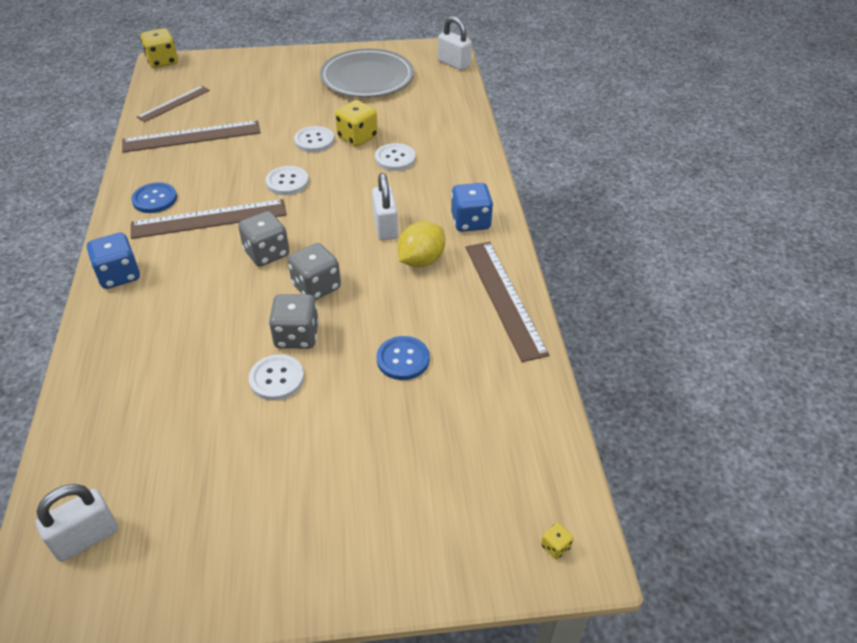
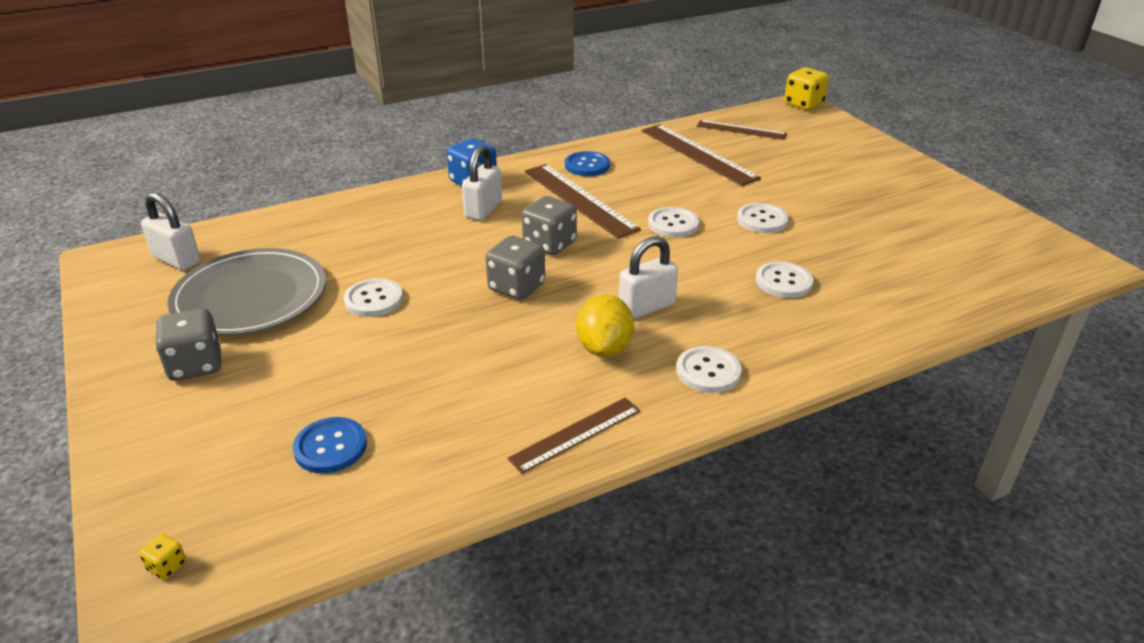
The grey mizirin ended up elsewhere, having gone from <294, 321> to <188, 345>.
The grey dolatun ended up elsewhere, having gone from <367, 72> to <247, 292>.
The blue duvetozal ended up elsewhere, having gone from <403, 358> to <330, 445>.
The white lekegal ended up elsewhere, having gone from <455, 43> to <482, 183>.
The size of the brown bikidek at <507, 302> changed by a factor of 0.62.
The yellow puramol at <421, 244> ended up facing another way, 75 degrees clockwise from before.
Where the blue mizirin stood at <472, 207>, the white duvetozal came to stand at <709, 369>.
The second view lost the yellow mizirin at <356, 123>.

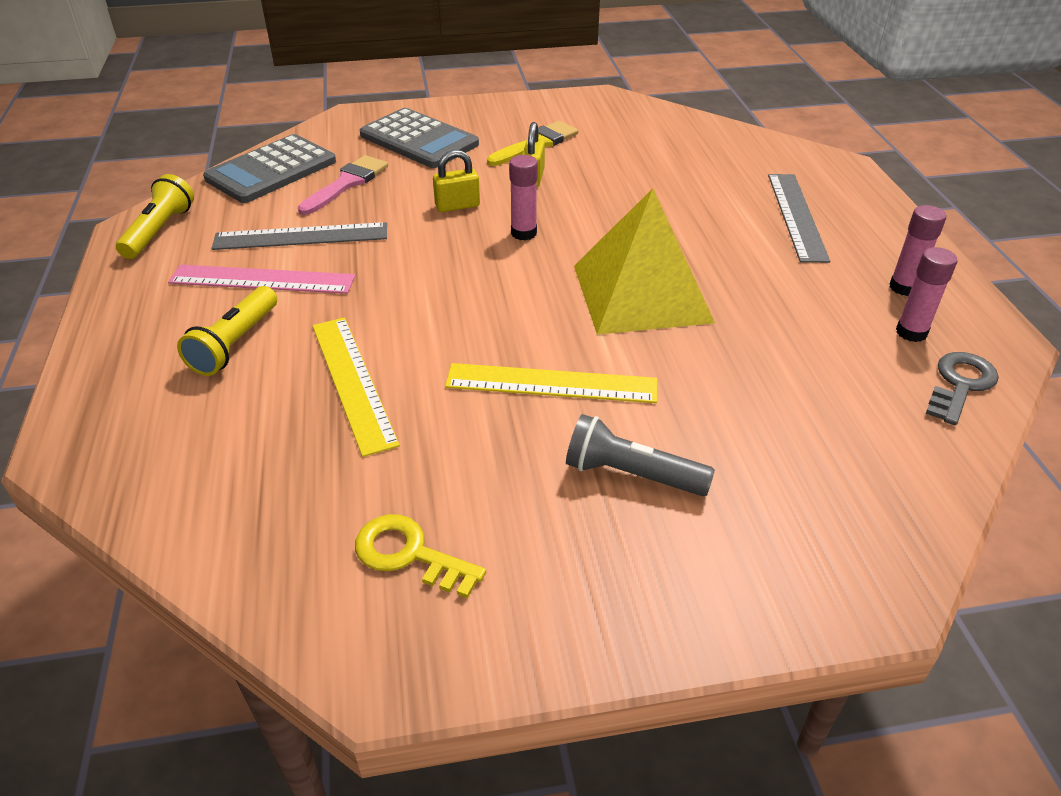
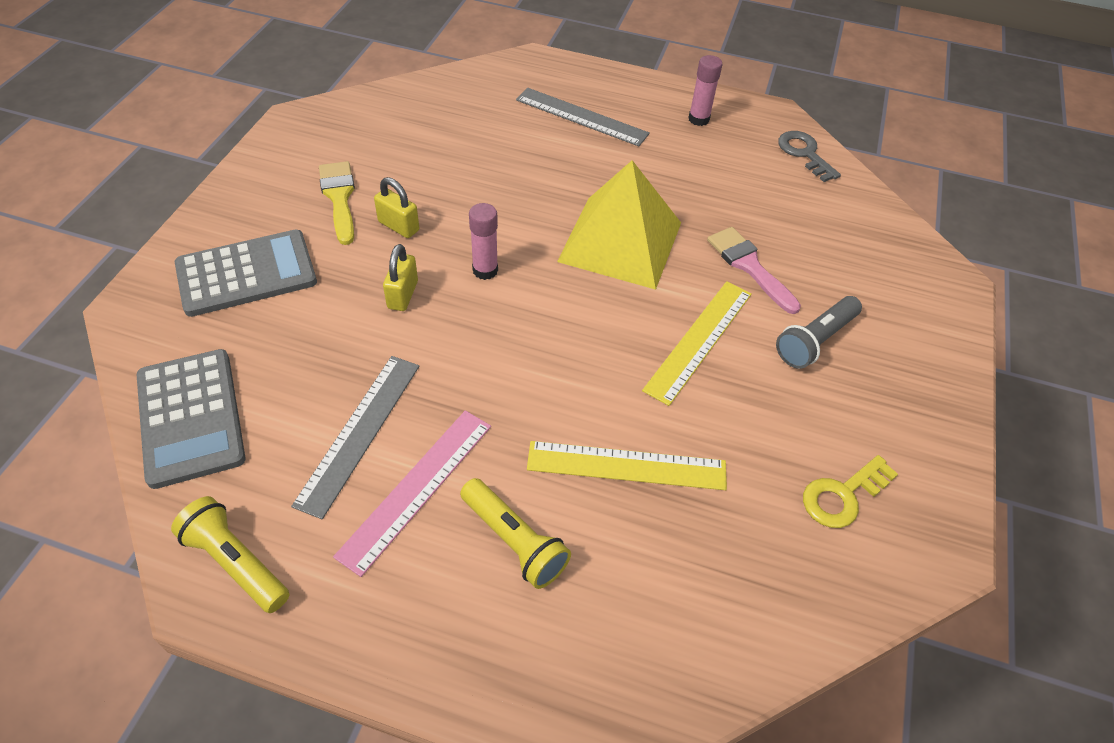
The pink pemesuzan ended up elsewhere, having gone from <343, 185> to <754, 270>.
The second view lost the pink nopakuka at <926, 294>.

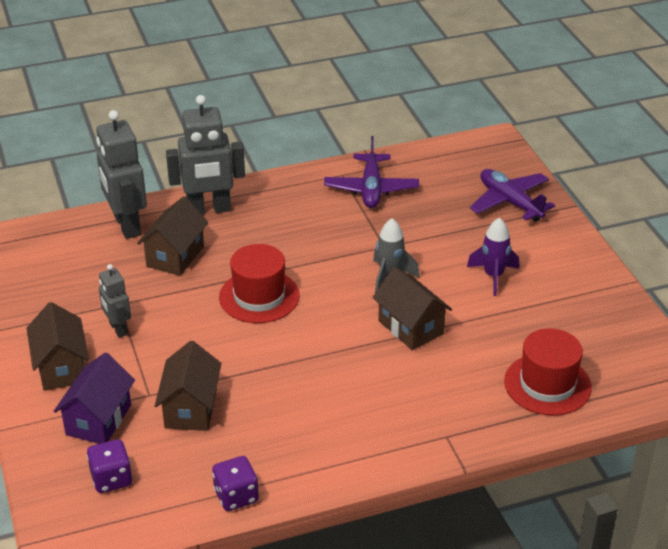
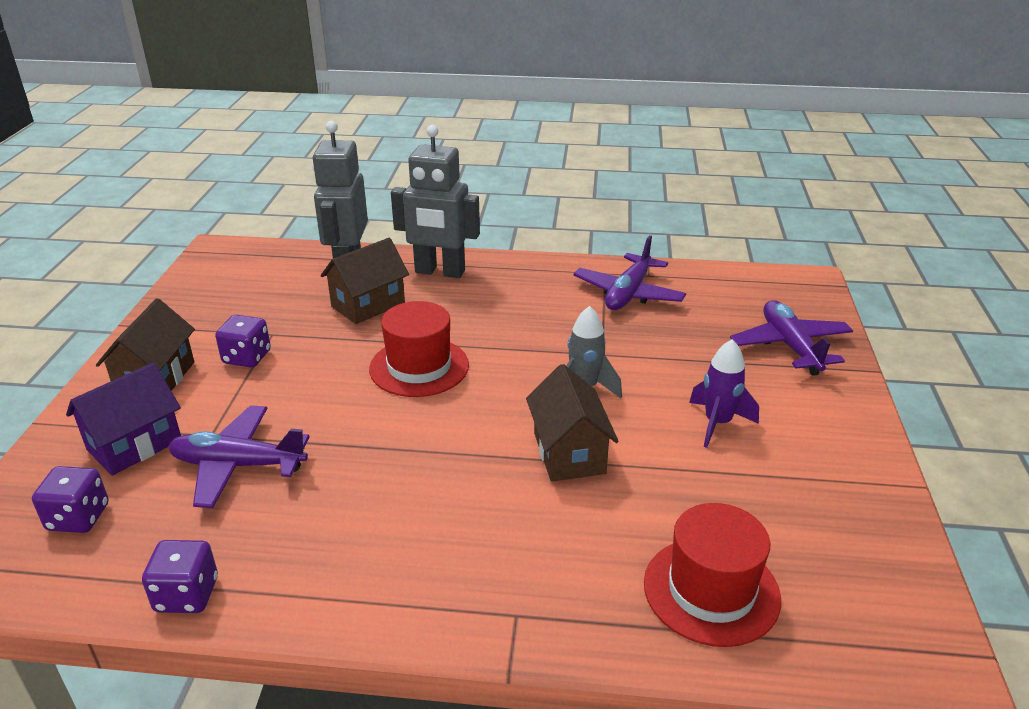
Where the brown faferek stood at <188, 386>, the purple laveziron came to stand at <239, 456>.
Where the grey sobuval stood at <115, 301>, the purple mizirin came to stand at <243, 341>.

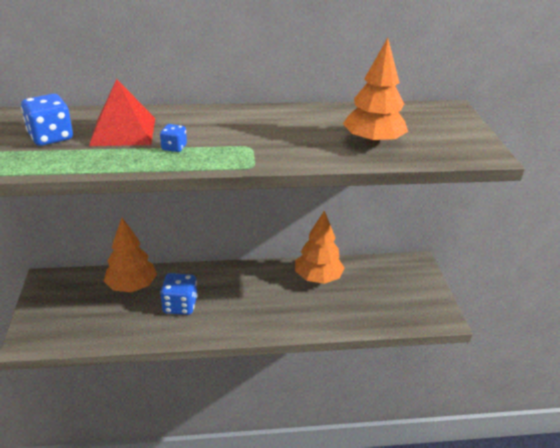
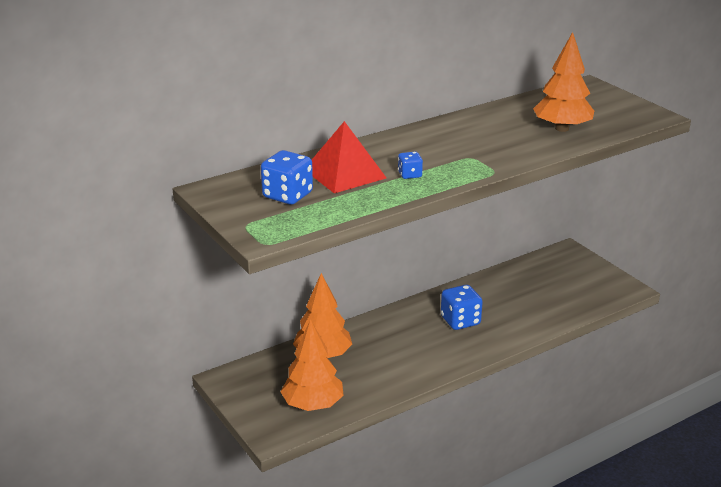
The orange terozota ended up elsewhere, having gone from <319, 247> to <312, 365>.
The blue mizirin ended up elsewhere, having gone from <179, 294> to <462, 307>.

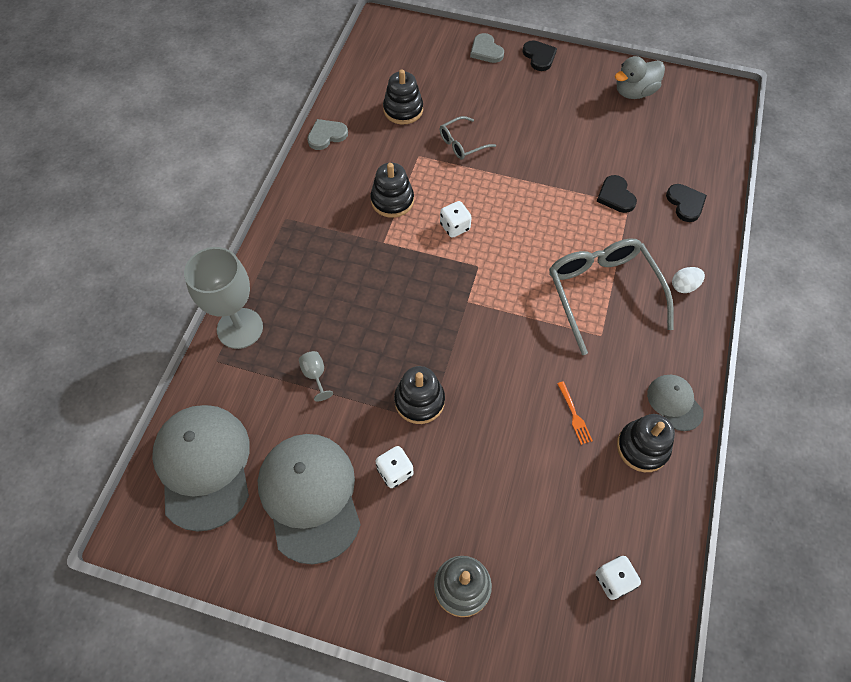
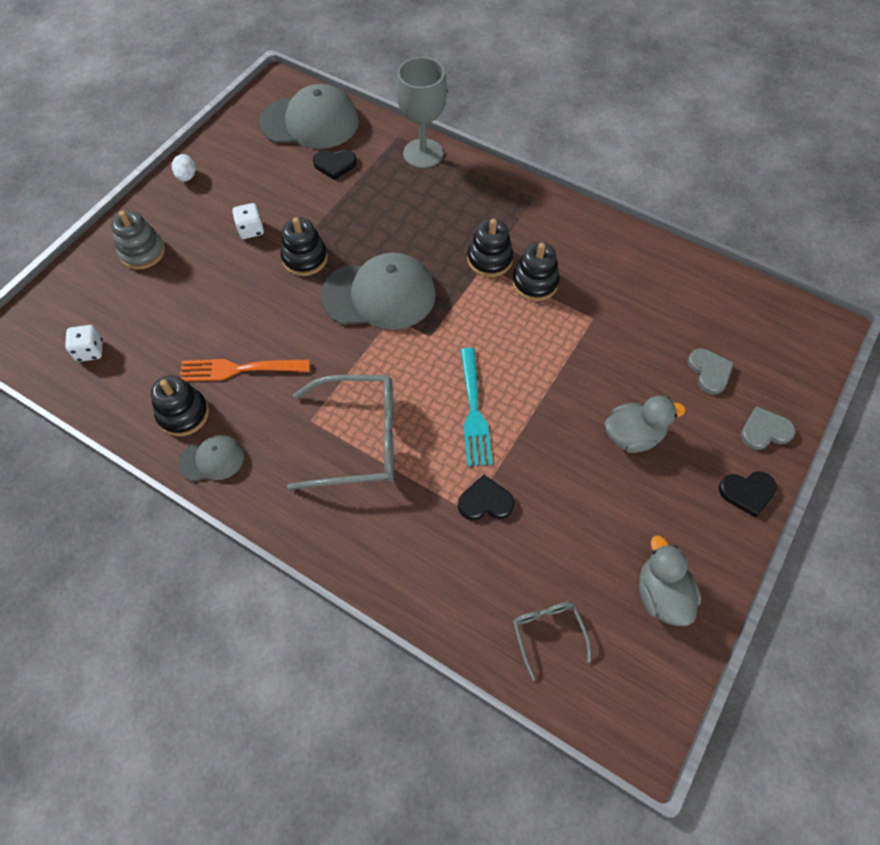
The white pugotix ended up elsewhere, having gone from <688, 280> to <184, 168>.
The size of the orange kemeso at <575, 413> changed by a factor of 1.95.
The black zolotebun ended up elsewhere, having gone from <686, 203> to <335, 165>.
The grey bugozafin ended up elsewhere, having gone from <309, 499> to <378, 291>.
The second view gained the turquoise kemeso at <476, 407>.
The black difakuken ended up elsewhere, having gone from <403, 97> to <490, 248>.
The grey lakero ended up elsewhere, having gone from <468, 138> to <552, 641>.
The second view gained the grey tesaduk at <645, 424>.
The grey zolotebun ended up elsewhere, having gone from <327, 134> to <710, 371>.
The second view lost the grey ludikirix at <316, 376>.
The second view lost the white mizirin at <456, 219>.

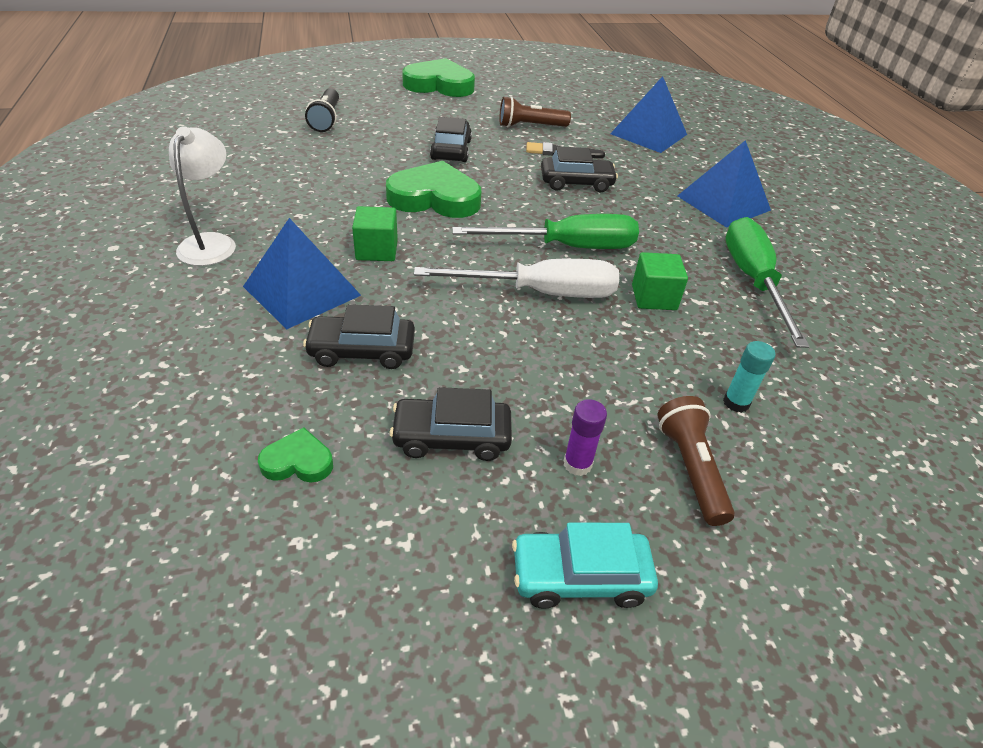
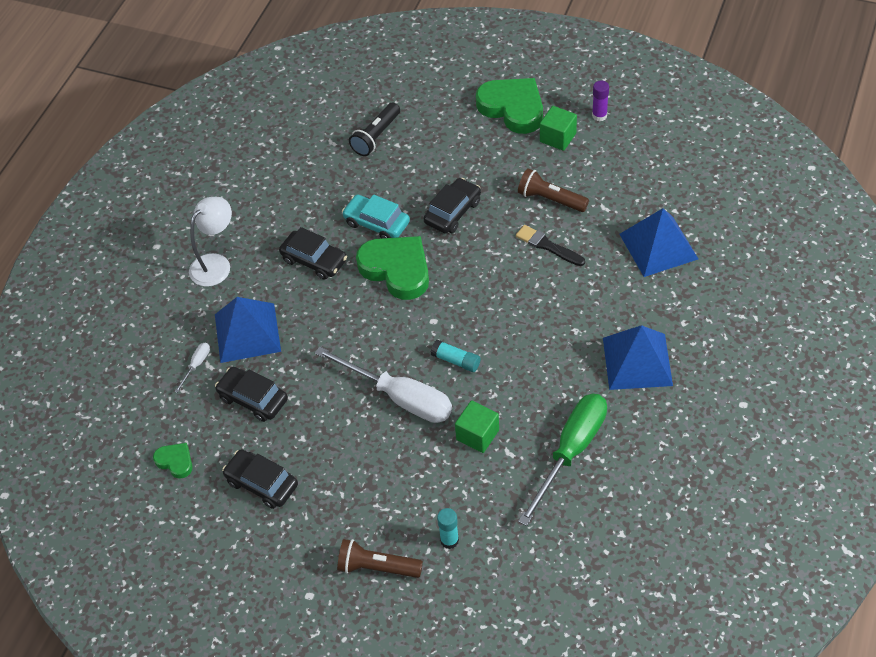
The second view gained the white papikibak at <192, 368>.
The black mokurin ended up elsewhere, having gone from <579, 169> to <313, 253>.
The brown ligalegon at <696, 461> ended up facing another way, 105 degrees counterclockwise from before.
The turquoise mokurin ended up elsewhere, having gone from <585, 566> to <376, 216>.
Where the green papikibak stood at <545, 231>, the turquoise nopakuka came to stand at <455, 356>.
The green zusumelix ended up elsewhere, having gone from <375, 233> to <558, 128>.
The purple nopakuka ended up elsewhere, having gone from <585, 437> to <600, 100>.

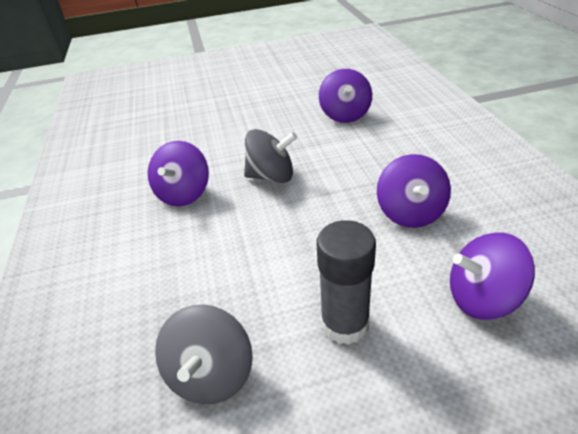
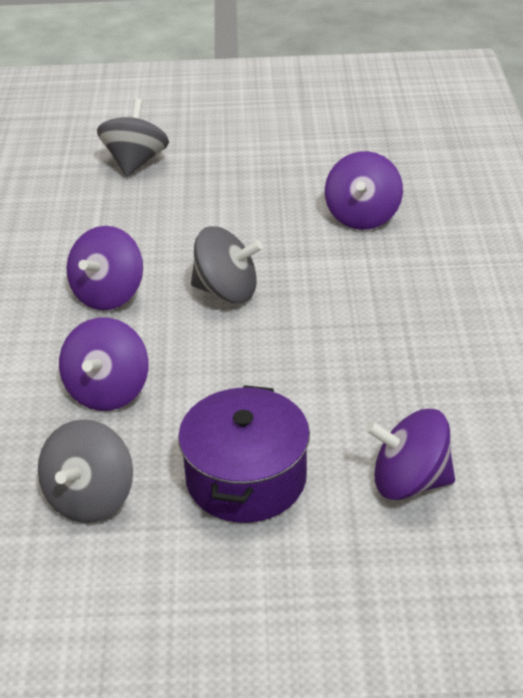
The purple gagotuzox ended up elsewhere, having gone from <414, 191> to <103, 364>.
The second view gained the grey gagotuzox at <133, 137>.
Where the grey nopakuka stood at <346, 282>, the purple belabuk came to stand at <244, 454>.

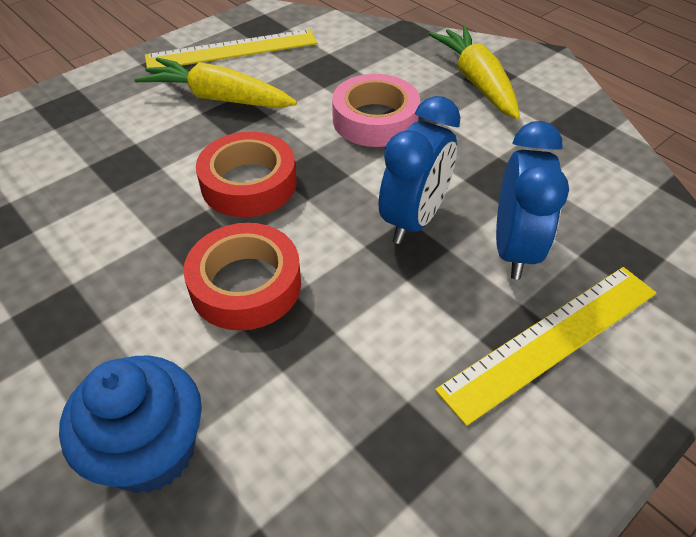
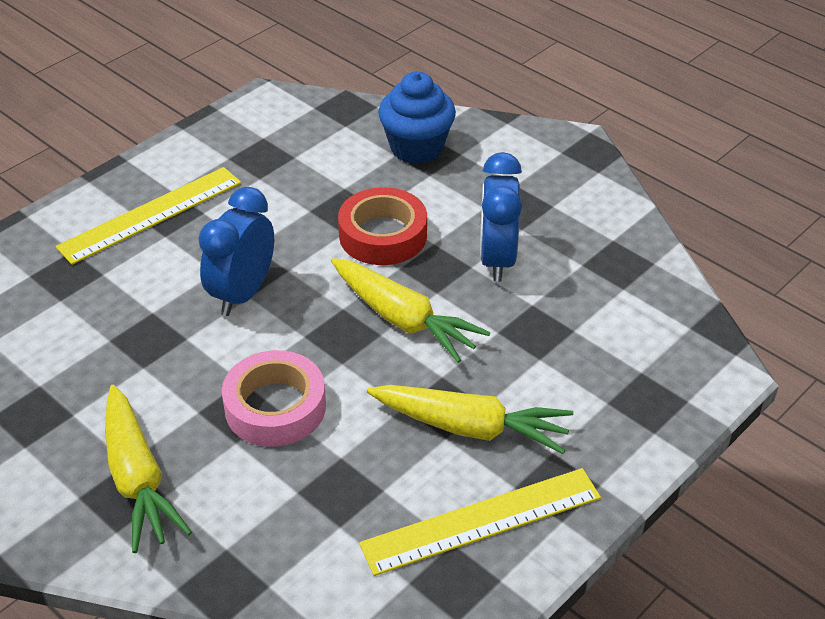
Where the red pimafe stood at <246, 174>, the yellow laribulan came to stand at <410, 310>.
The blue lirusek ended up elsewhere, having gone from <532, 200> to <501, 217>.

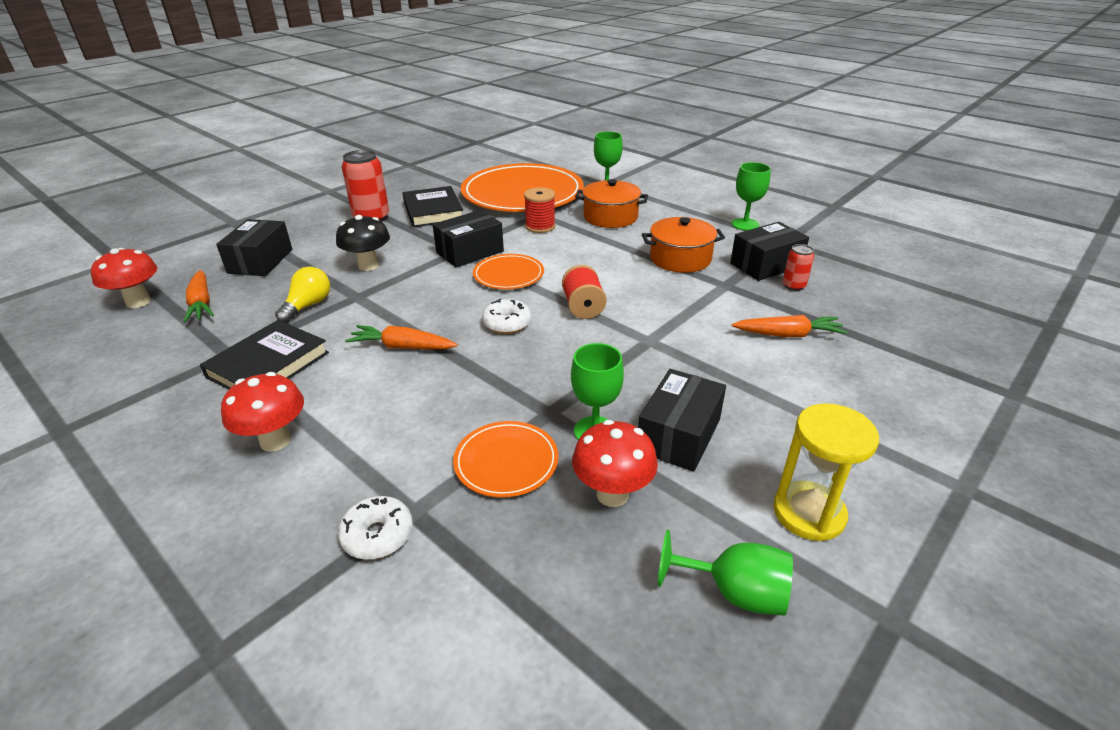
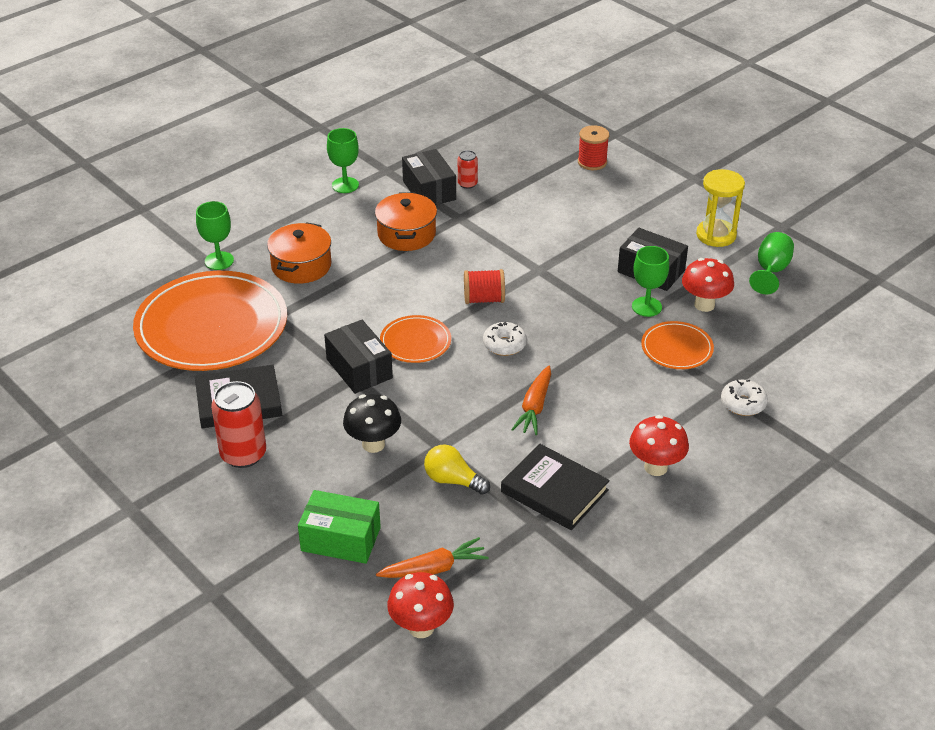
What was the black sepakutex at <254, 247> turned into the green sepakutex at <339, 527>.
The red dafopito ended up elsewhere, having gone from <540, 210> to <593, 147>.
The second view lost the orange laribulan at <790, 326>.

